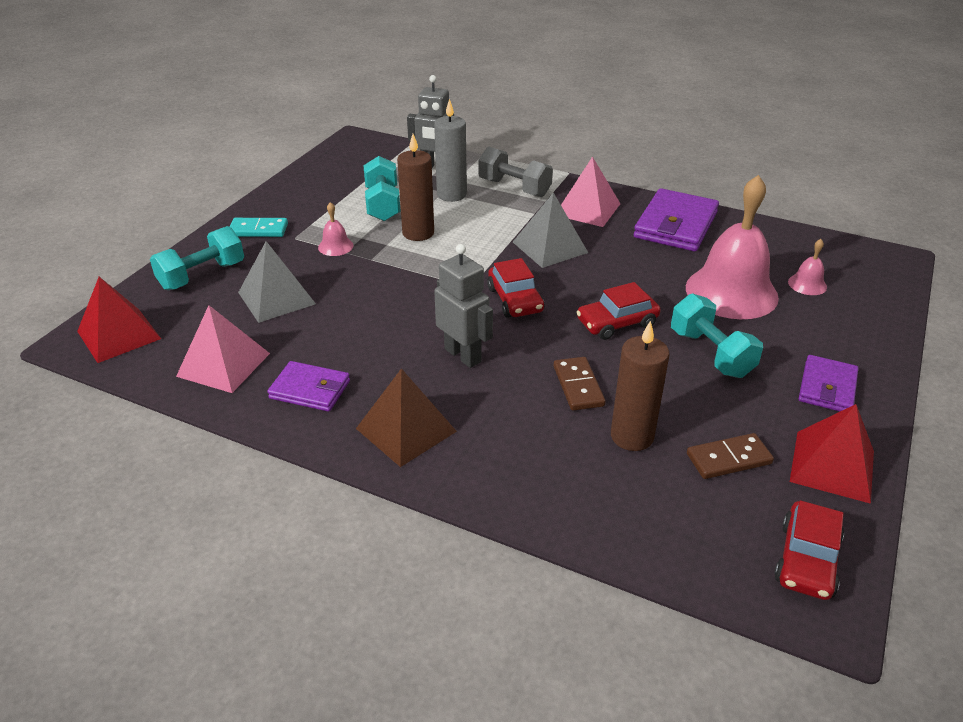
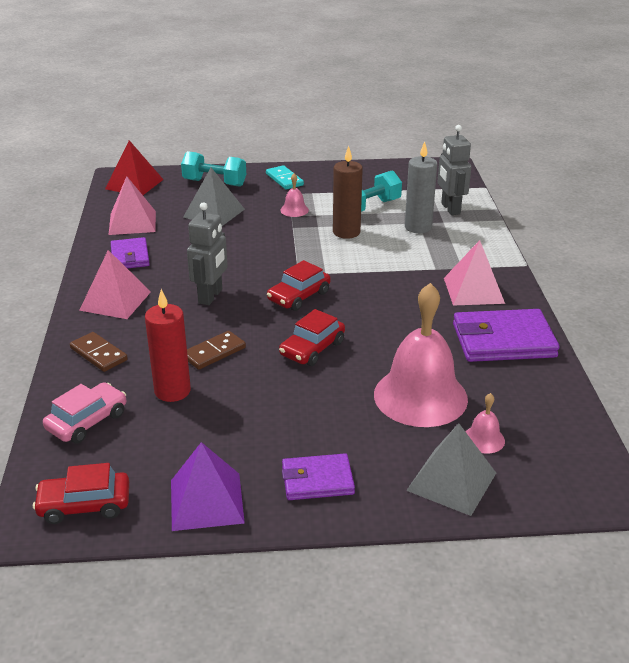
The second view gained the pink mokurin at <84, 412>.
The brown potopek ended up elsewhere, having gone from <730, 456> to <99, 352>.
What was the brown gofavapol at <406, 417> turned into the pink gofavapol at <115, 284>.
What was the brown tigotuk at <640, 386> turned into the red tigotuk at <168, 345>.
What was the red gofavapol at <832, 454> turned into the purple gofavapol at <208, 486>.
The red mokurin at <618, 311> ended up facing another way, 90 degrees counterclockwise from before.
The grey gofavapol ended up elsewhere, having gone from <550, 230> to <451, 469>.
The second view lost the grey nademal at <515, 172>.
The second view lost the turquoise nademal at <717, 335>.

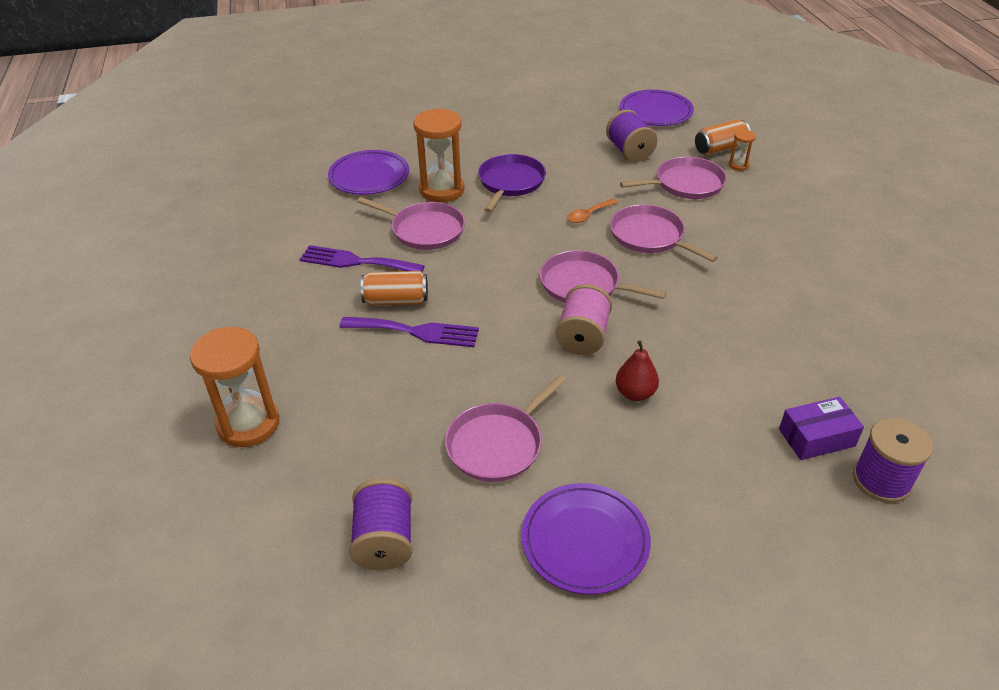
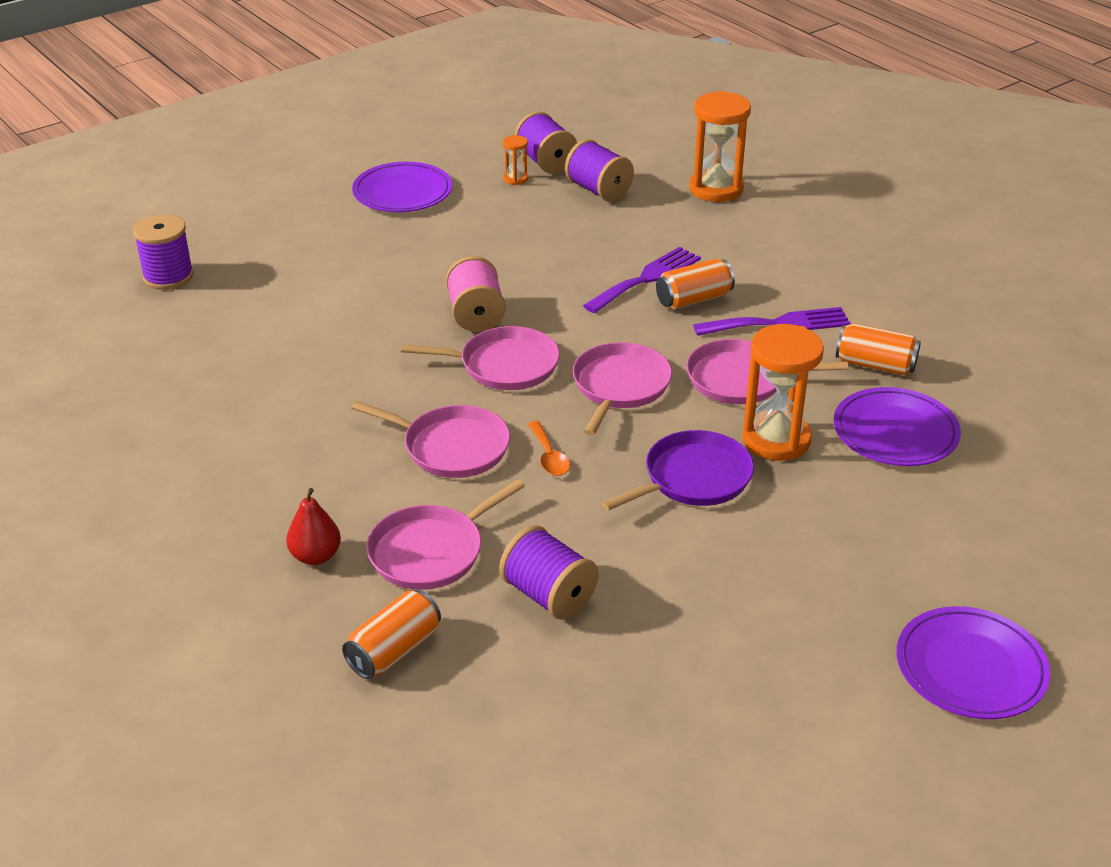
The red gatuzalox ended up elsewhere, having gone from <637, 370> to <313, 526>.
The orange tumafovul ended up elsewhere, having gone from <742, 150> to <515, 160>.
The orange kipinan at <592, 211> ended up facing another way, 135 degrees clockwise from before.
The second view gained the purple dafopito at <599, 170>.
The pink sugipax ended up elsewhere, having gone from <505, 428> to <622, 389>.
The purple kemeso at <409, 332> ended up facing another way, 150 degrees clockwise from before.
The purple sugipax at <512, 183> ended up facing another way, 120 degrees counterclockwise from before.
The second view gained the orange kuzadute at <878, 349>.
The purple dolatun ended up elsewhere, having gone from <657, 107> to <973, 662>.
The second view lost the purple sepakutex at <821, 428>.

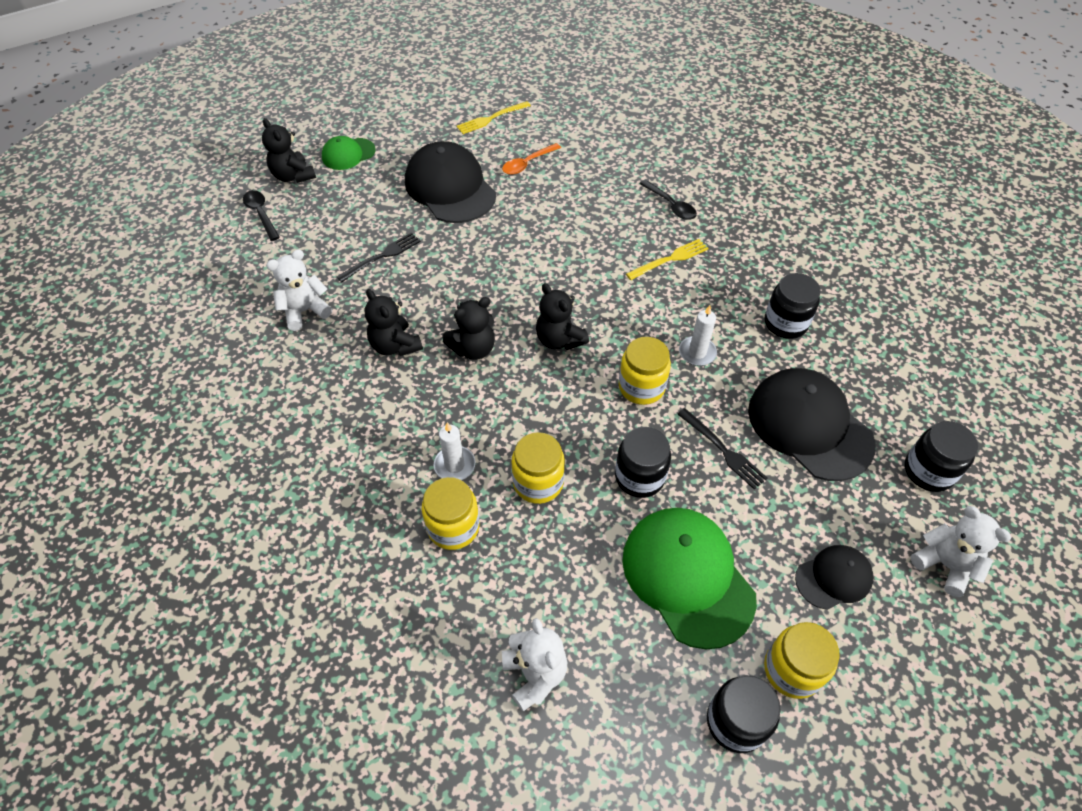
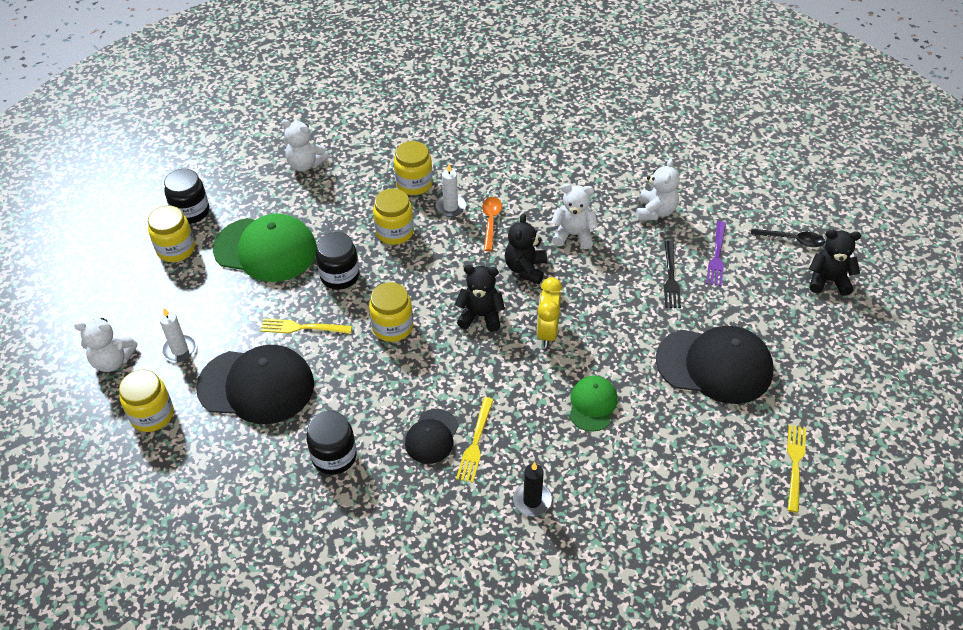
What was the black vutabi at <941, 456> turned into the yellow vutabi at <146, 401>.
The white tigotuk ended up elsewhere, having gone from <698, 335> to <178, 335>.
What was the black kemeso at <723, 449> turned into the yellow kemeso at <306, 326>.
The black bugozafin ended up elsewhere, having gone from <834, 577> to <432, 436>.
The orange kipinan ended up elsewhere, having gone from <531, 159> to <492, 224>.
Where the black kipinan stood at <668, 200>, the black tigotuk came to stand at <532, 489>.
The second view gained the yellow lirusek at <549, 312>.
What was the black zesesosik at <394, 322> turned into the white zesesosik at <574, 216>.
The green bugozafin ended up elsewhere, having gone from <348, 153> to <593, 404>.
The second view gained the purple kemeso at <716, 253>.

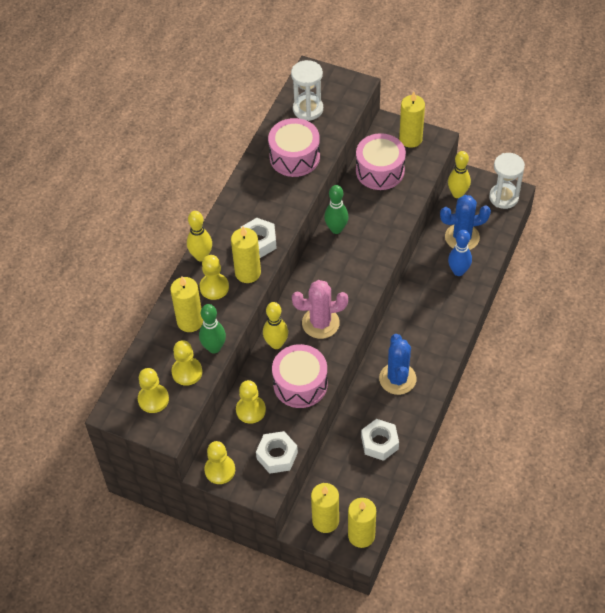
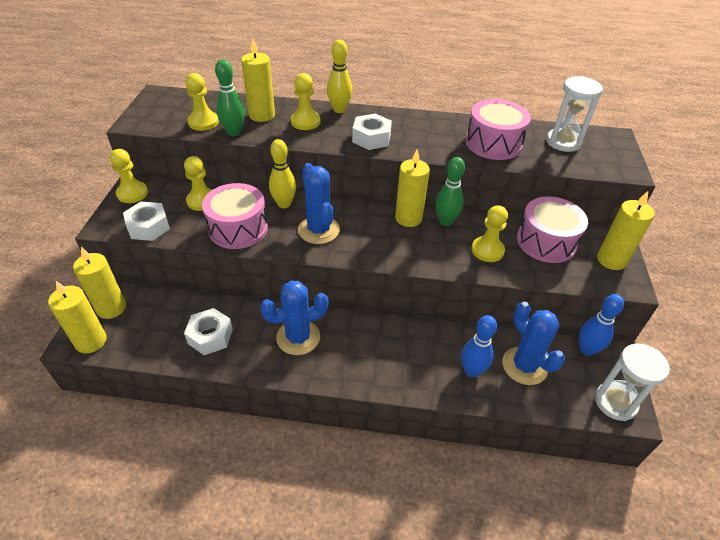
What was the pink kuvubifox at <320, 309> turned into the blue kuvubifox at <319, 203>.
The yellow tigotuk ended up elsewhere, having gone from <246, 255> to <412, 188>.
The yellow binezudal ended up elsewhere, having gone from <153, 390> to <489, 233>.
What was the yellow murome at <459, 174> turned into the blue murome at <601, 325>.

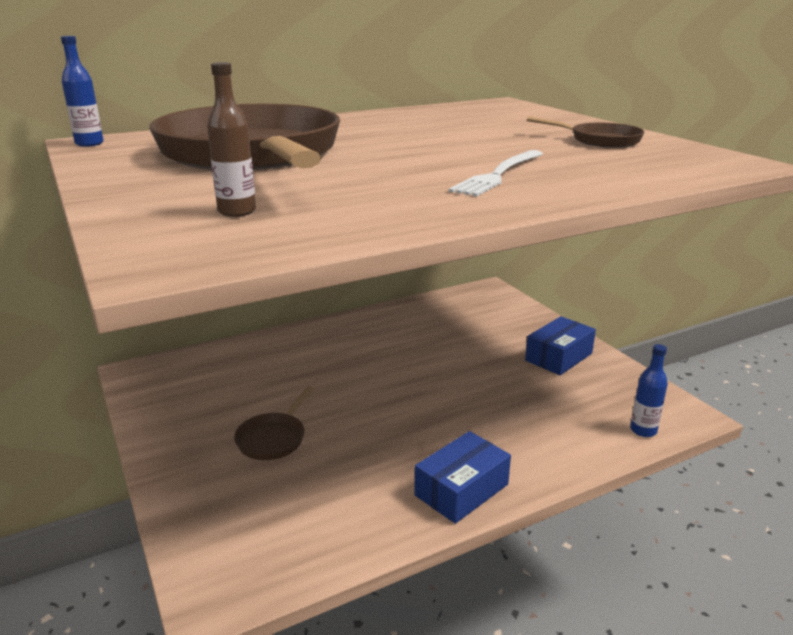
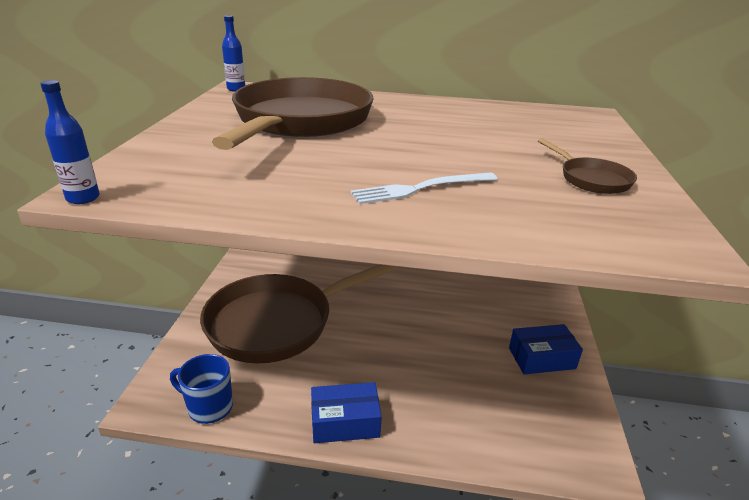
The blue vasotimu ended up elsewhere, having gone from <649, 390> to <70, 142>.
The second view gained the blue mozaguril at <201, 389>.
The size of the brown sugipax at <274, 423> changed by a factor of 2.50.
The second view lost the brown vasotimu at <231, 139>.

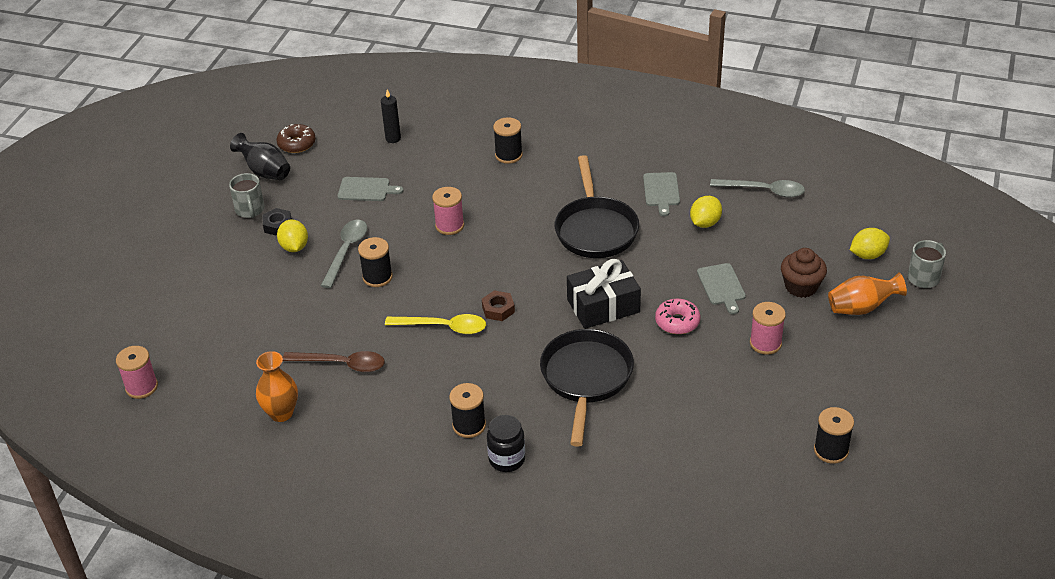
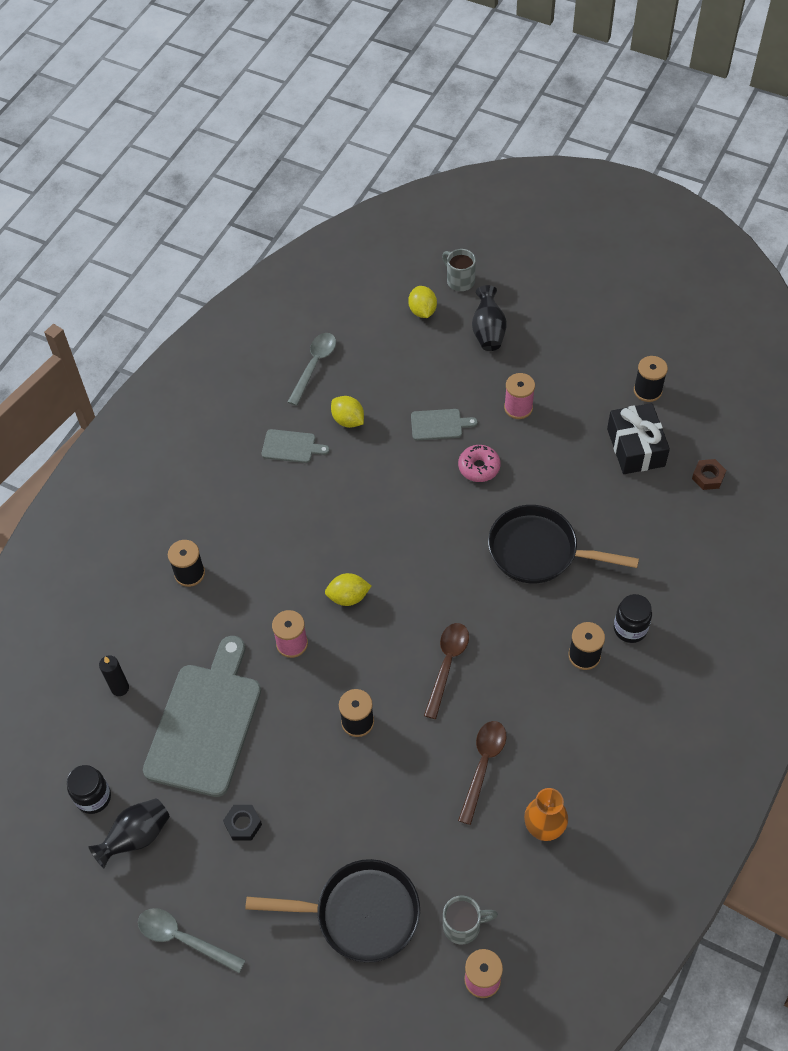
Where the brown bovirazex stood at <296, 138>, the black vutabi came to stand at <89, 789>.
The grey kipinan ended up elsewhere, having gone from <344, 254> to <192, 940>.
The size of the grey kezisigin at <370, 189> changed by a factor of 2.25.
The black sugipax ended up elsewhere, having gone from <596, 206> to <332, 911>.
The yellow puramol ended up elsewhere, having gone from <292, 235> to <348, 589>.
What was the yellow kipinan at <435, 324> turned into the brown kipinan at <446, 671>.
The grey mozaguril ended up elsewhere, having gone from <247, 195> to <470, 920>.
What was the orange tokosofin at <867, 293> turned into the black tokosofin at <489, 318>.
The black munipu ended up elsewhere, having gone from <604, 294> to <638, 438>.
The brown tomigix ended up elsewhere, having gone from <498, 305> to <709, 474>.
The second view lost the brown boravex at <804, 273>.

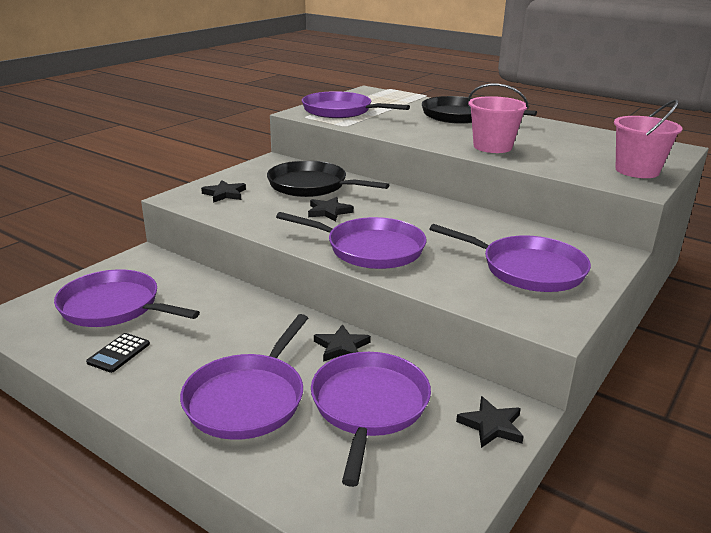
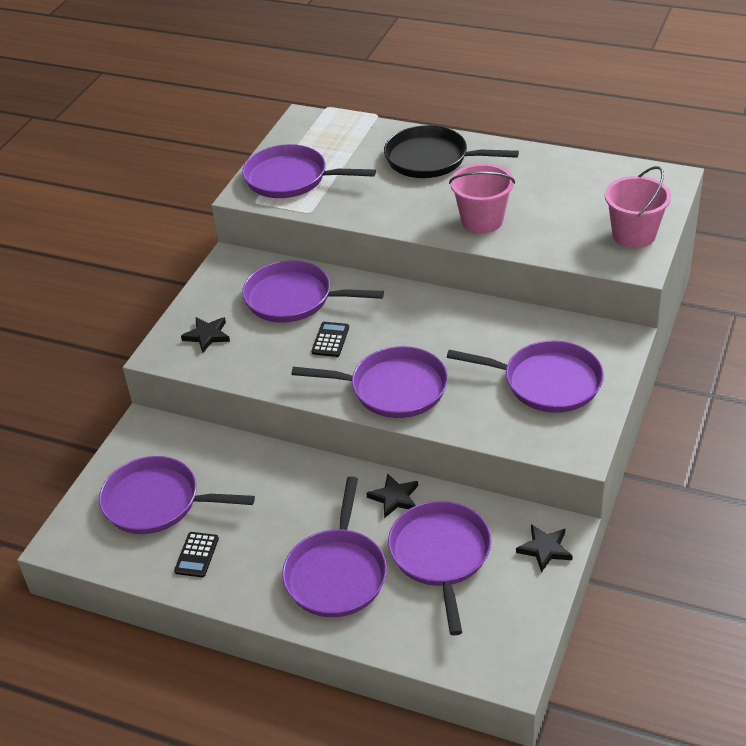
What was the black sugipax at <328, 178> turned into the purple sugipax at <313, 292>.
Where the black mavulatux stood at <331, 209>, the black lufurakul came to stand at <330, 339>.

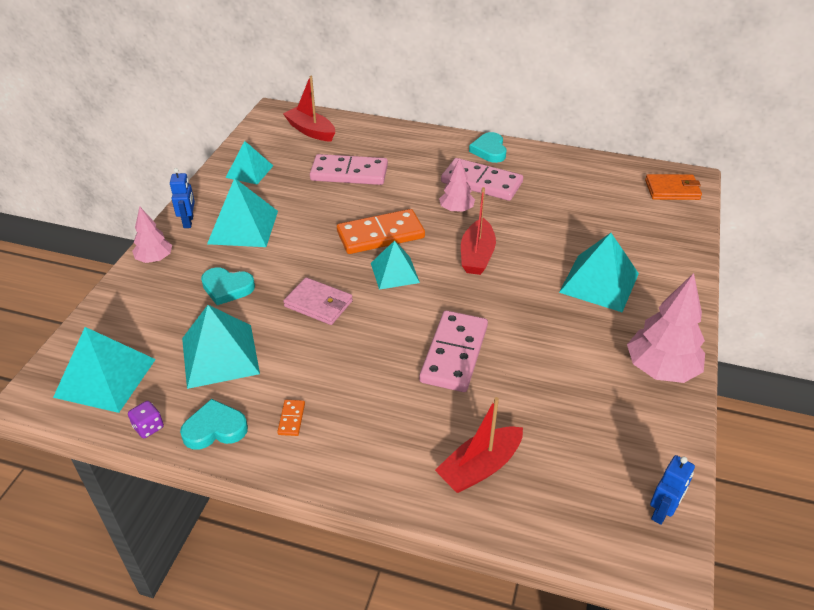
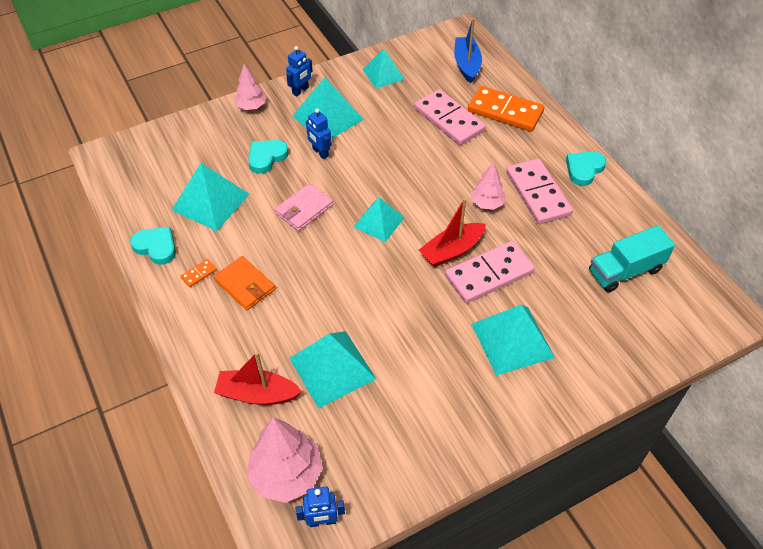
The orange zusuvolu ended up elsewhere, having gone from <673, 187> to <244, 283>.
The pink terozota ended up elsewhere, having gone from <666, 328> to <284, 460>.
The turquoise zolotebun at <228, 286> ended up facing another way, 75 degrees clockwise from before.
The pink zusuvolu at <318, 301> ended up facing another way, 60 degrees clockwise from before.
The turquoise gofavapol ended up elsewhere, having gone from <104, 370> to <332, 369>.
The second view gained the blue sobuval at <319, 134>.
The pink potopek ended up elsewhere, having gone from <453, 351> to <490, 272>.
What was the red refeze at <309, 109> turned into the blue refeze at <468, 50>.
The orange potopek ended up elsewhere, having gone from <381, 231> to <506, 109>.
The second view gained the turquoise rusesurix at <632, 259>.
The second view lost the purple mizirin at <146, 419>.

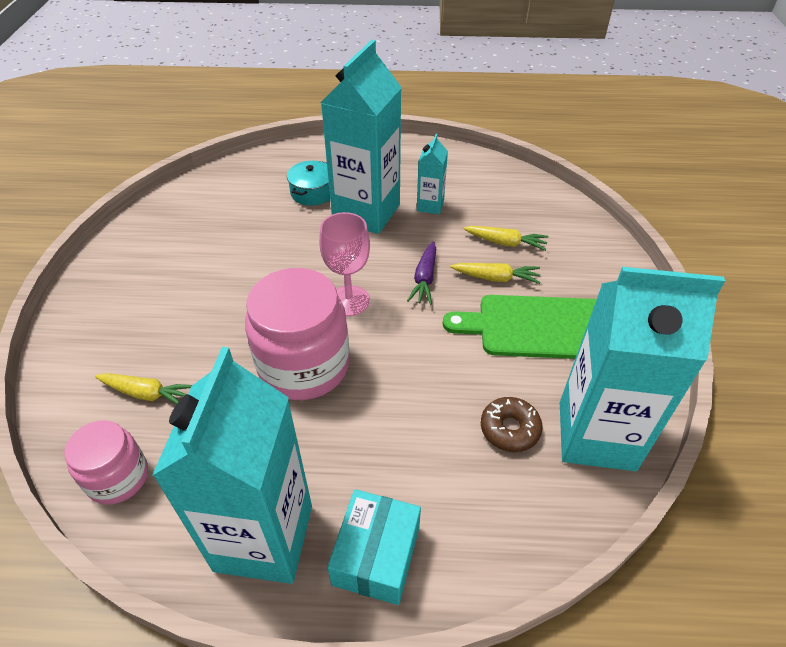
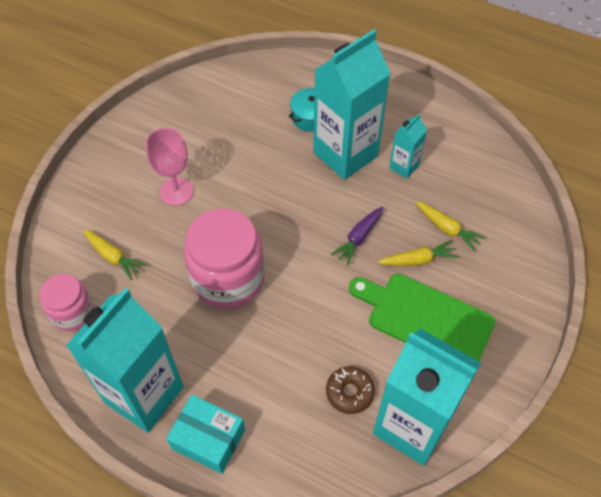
The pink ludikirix ended up elsewhere, having gone from <344, 264> to <169, 167>.
The turquoise sepakutex at <374, 547> ended up facing another way, 75 degrees clockwise from before.
The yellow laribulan at <495, 273> ended up facing another way, 45 degrees counterclockwise from before.

